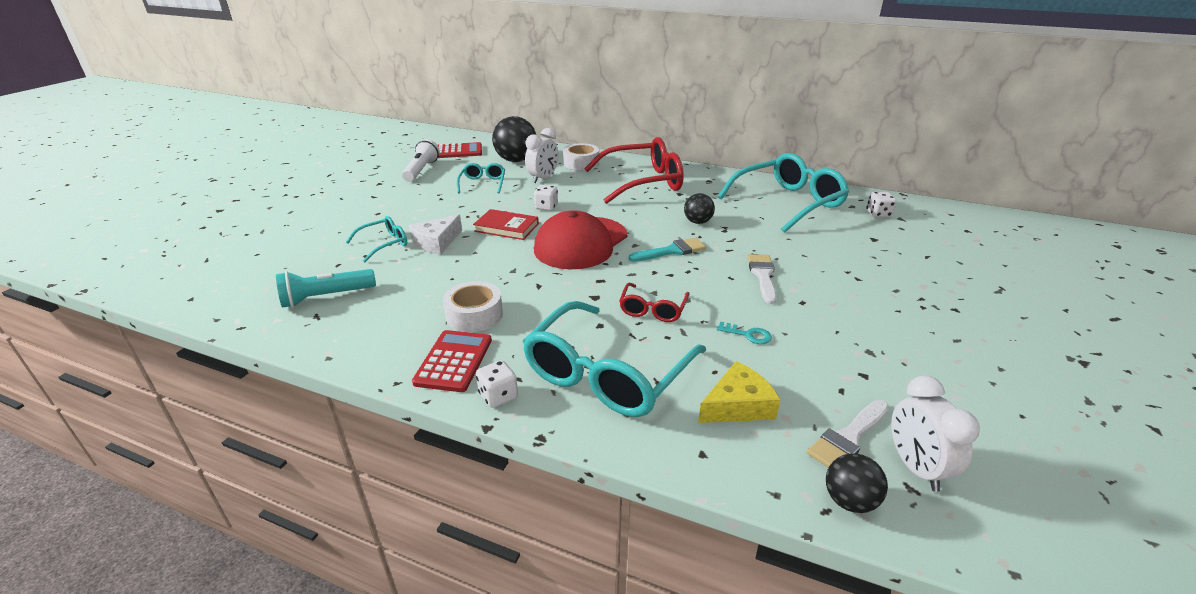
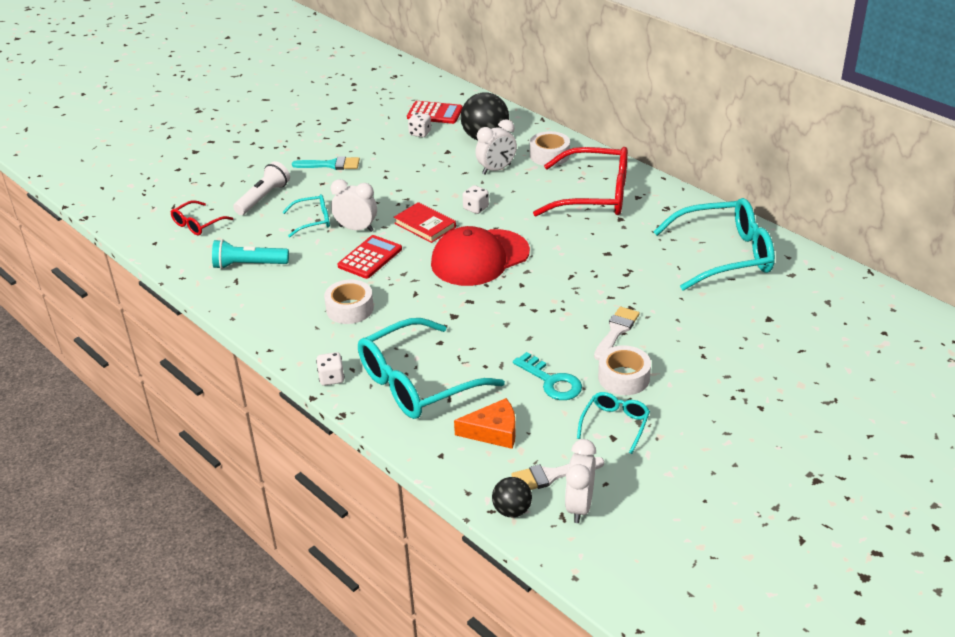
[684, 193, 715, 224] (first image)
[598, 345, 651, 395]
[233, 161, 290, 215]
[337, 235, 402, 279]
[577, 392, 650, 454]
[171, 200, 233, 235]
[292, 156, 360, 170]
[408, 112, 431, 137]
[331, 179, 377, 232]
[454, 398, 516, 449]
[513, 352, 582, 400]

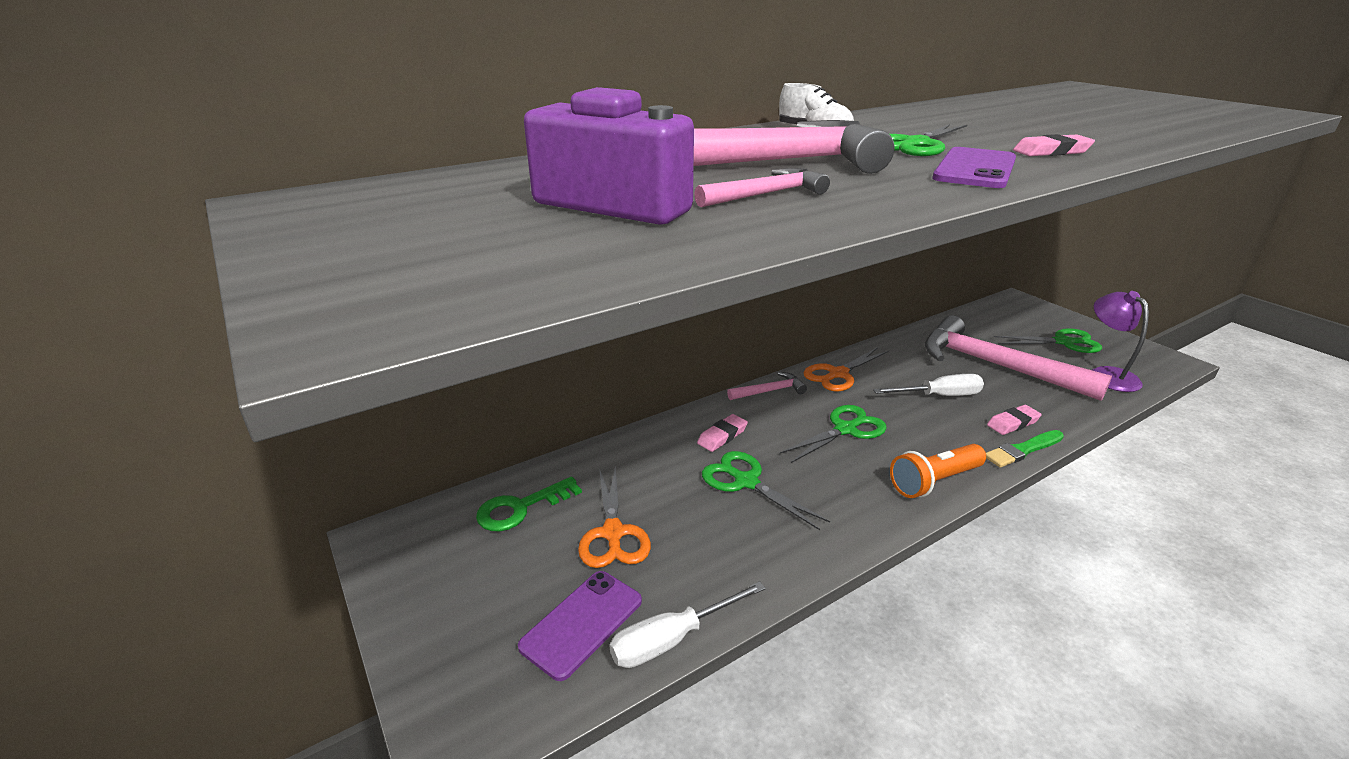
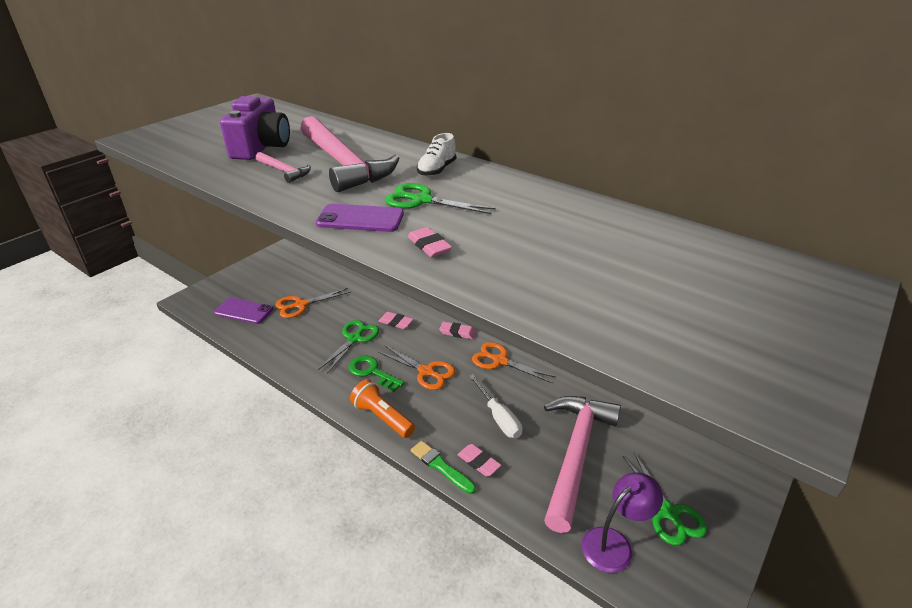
[609, 581, 766, 668] (first image)
[349, 356, 405, 392]
[439, 322, 476, 339]
[378, 345, 455, 390]

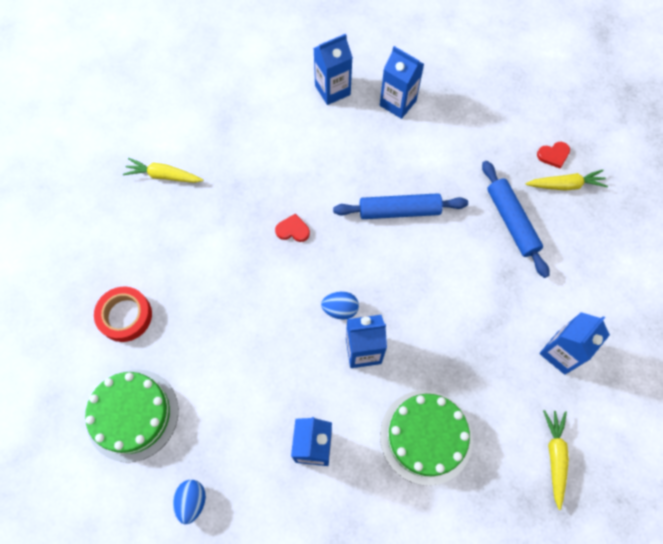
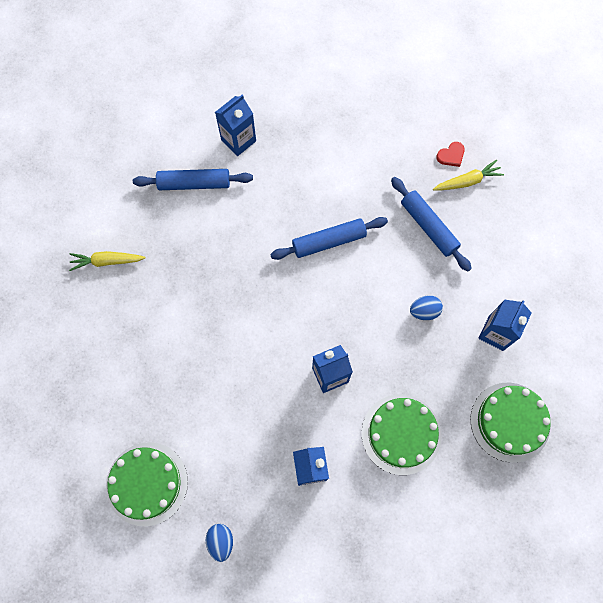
[94, 286, 152, 342] (first image)
[275, 213, 310, 242] (first image)
[380, 46, 424, 119] (first image)
[133, 169, 253, 190]
[410, 295, 443, 320]
[470, 383, 551, 463]

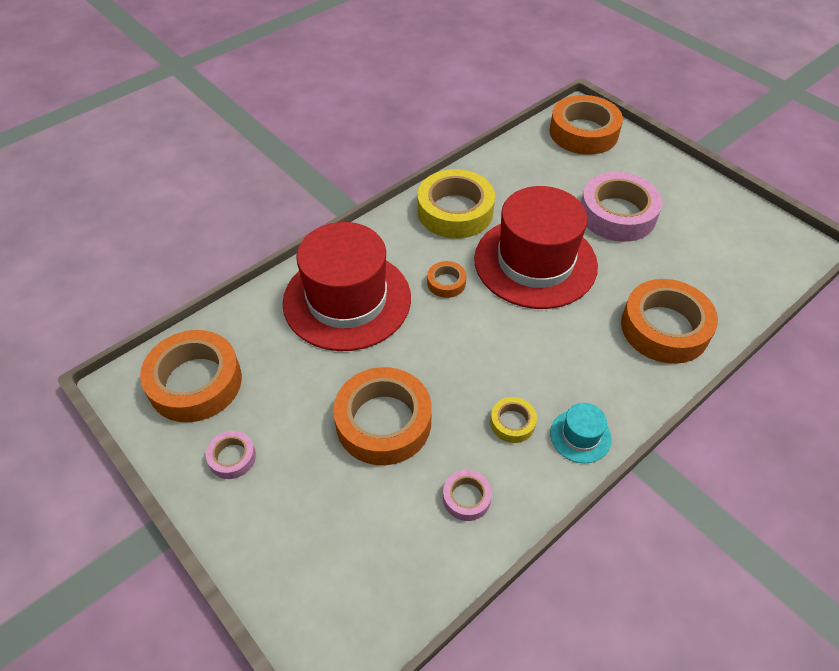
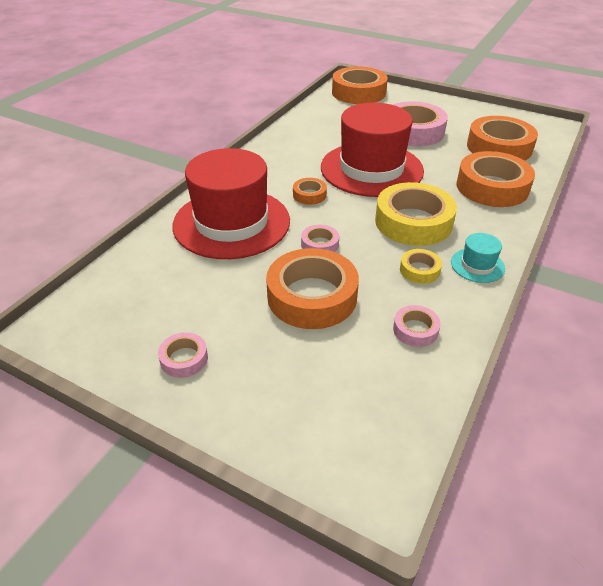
[301, 225, 339, 252]
[467, 116, 538, 161]
[375, 182, 457, 246]

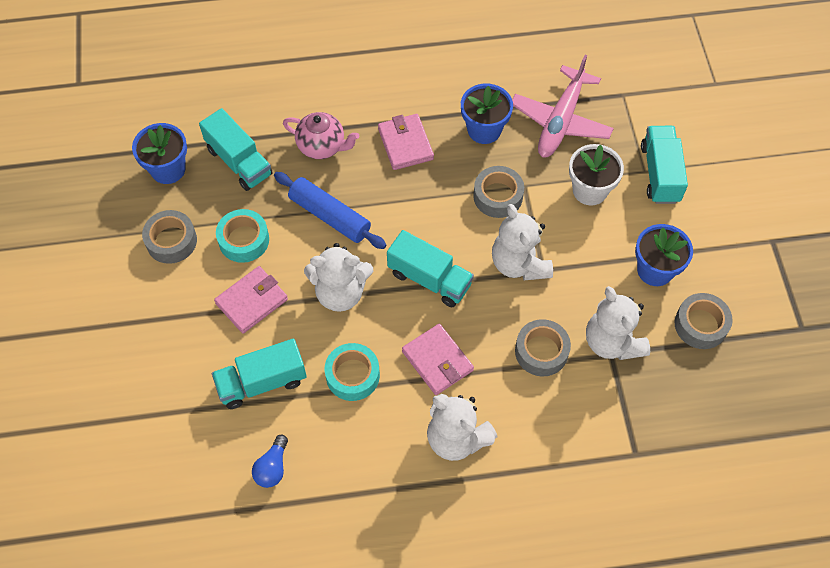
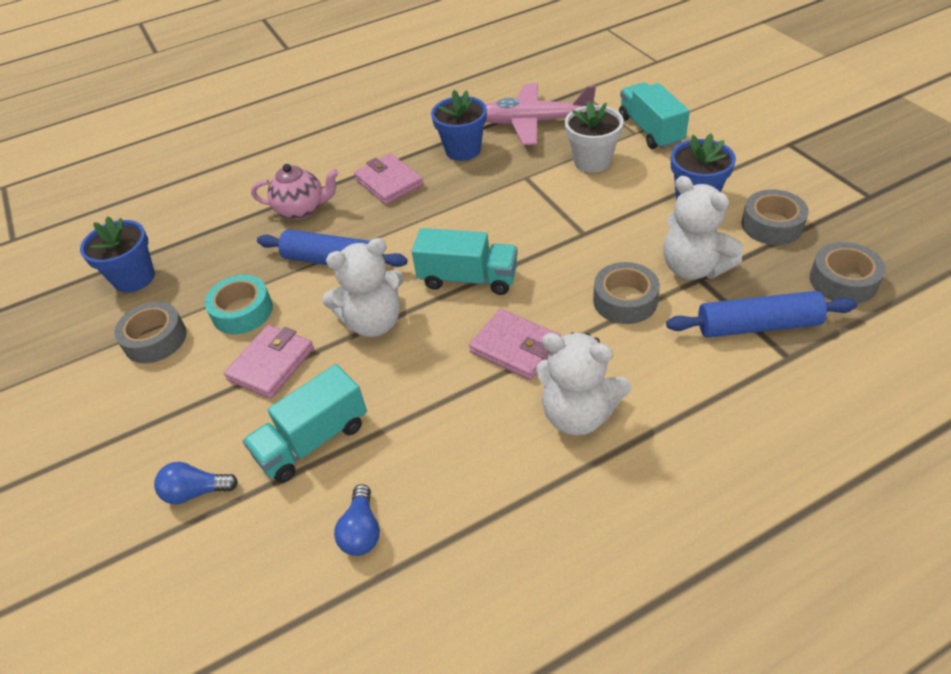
[199, 108, 273, 191] (first image)
[325, 343, 380, 401] (first image)
[492, 204, 553, 280] (first image)
[154, 462, 238, 504]
[666, 291, 858, 338]
[810, 242, 886, 304]
[485, 83, 596, 145]

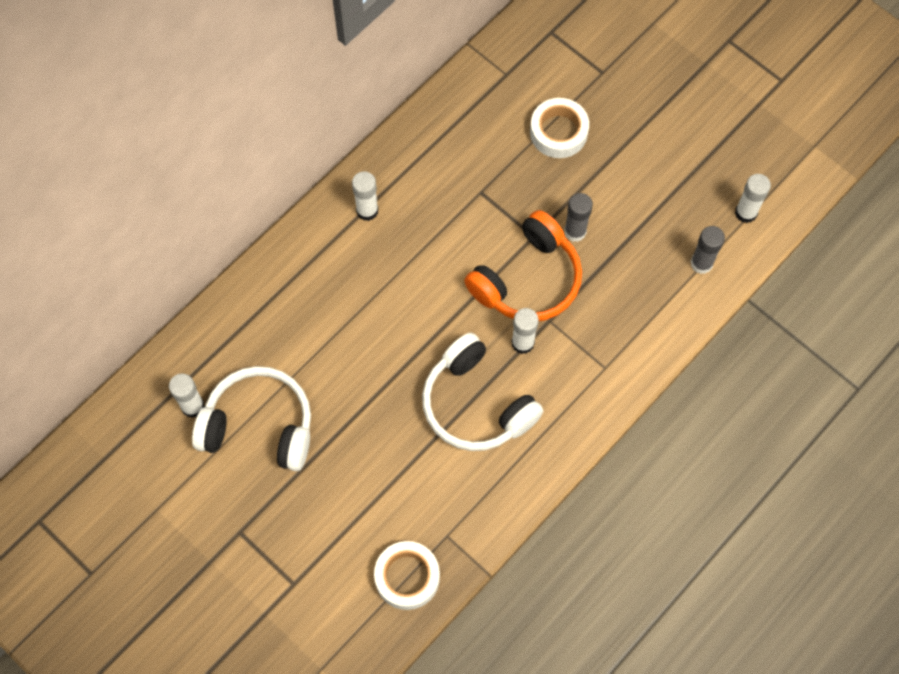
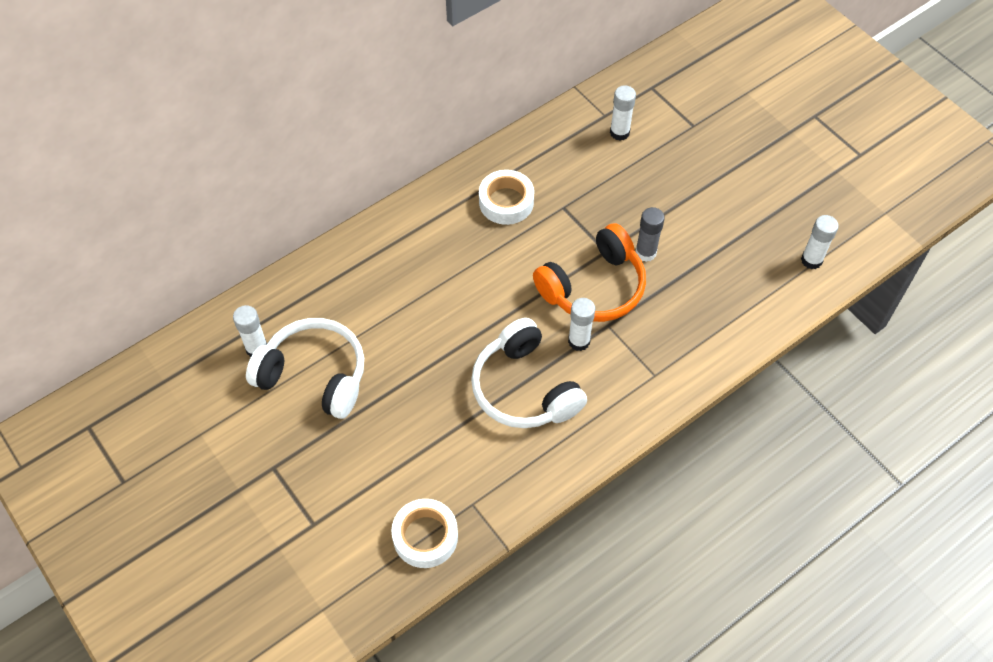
[690, 226, 725, 274] (first image)
[610, 85, 636, 141]
[479, 170, 534, 225]

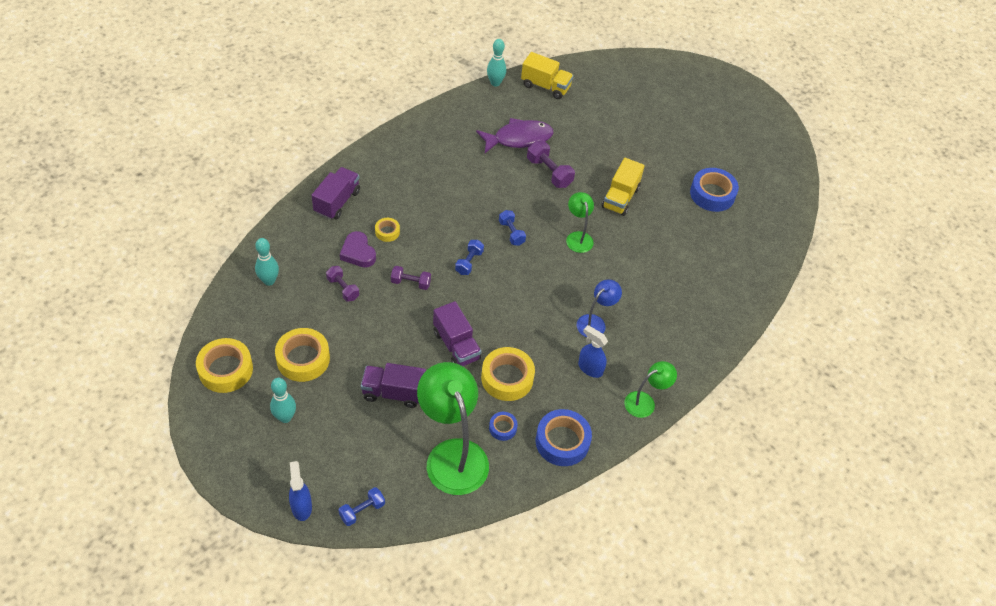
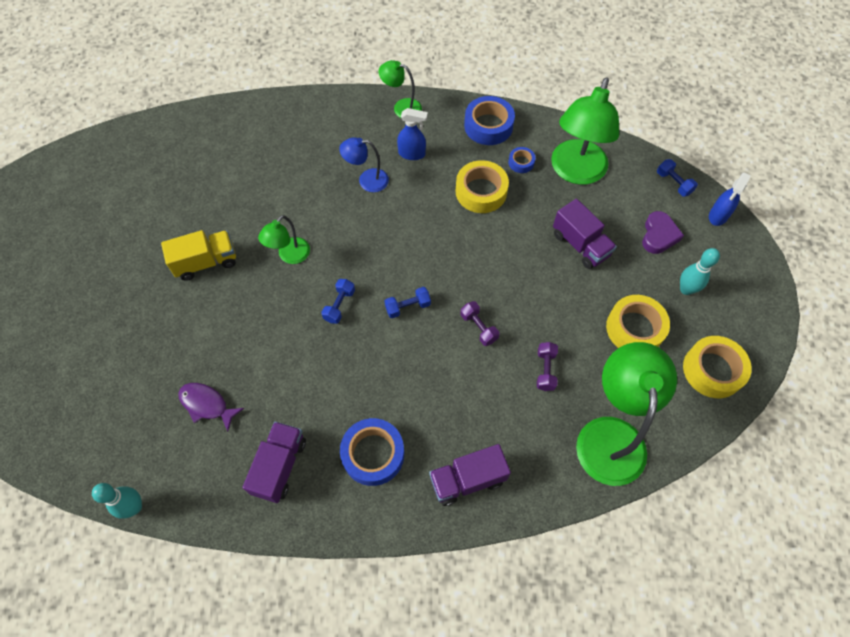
[375, 218, 400, 242] (first image)
[521, 52, 574, 99] (first image)
[527, 141, 575, 188] (first image)
[642, 211, 684, 254]
[242, 421, 306, 503]
[340, 418, 404, 486]
[576, 342, 677, 486]
[657, 159, 698, 197]
[397, 108, 428, 160]
[178, 383, 244, 432]

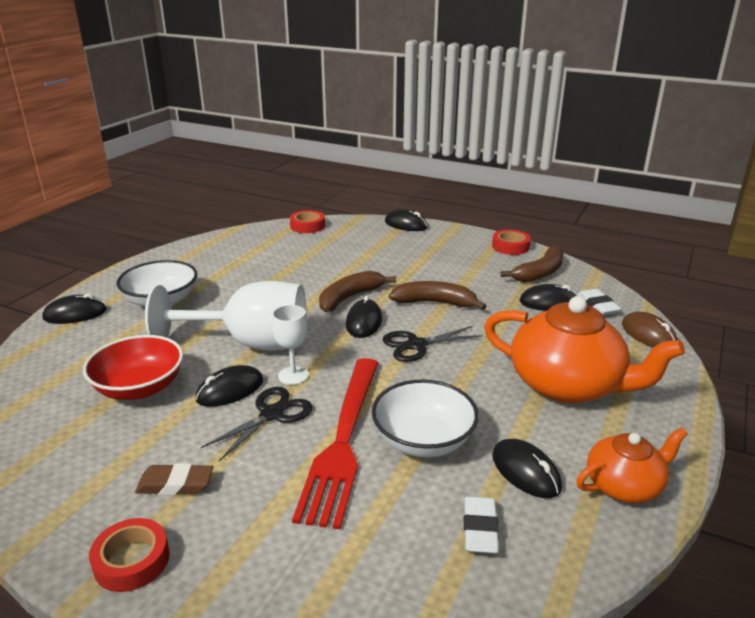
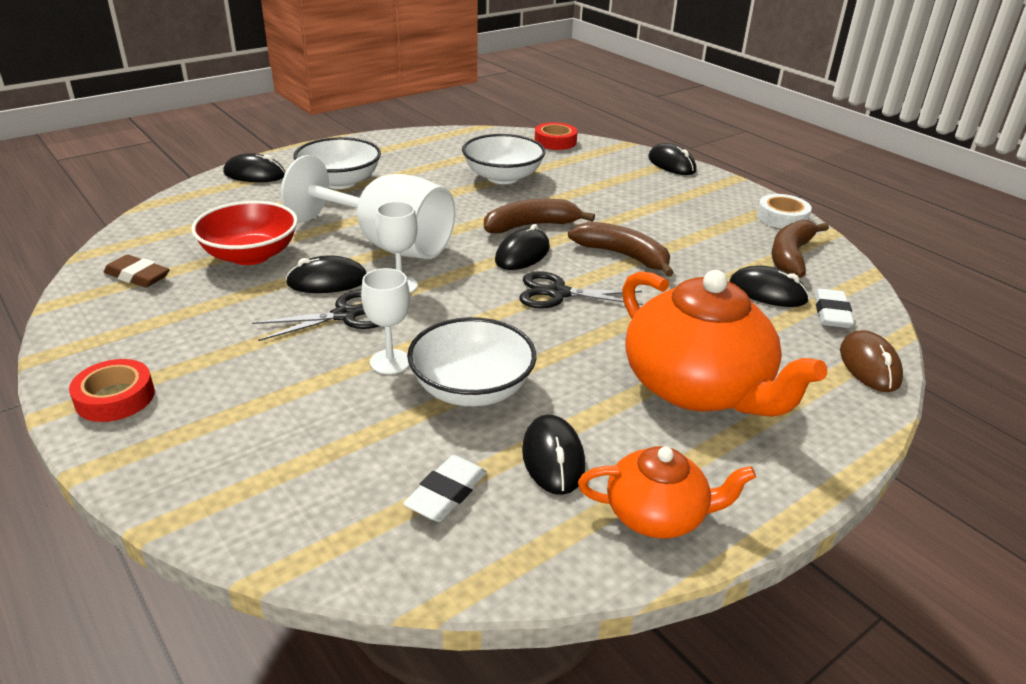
[462, 134, 546, 184]
[104, 255, 170, 288]
[361, 268, 410, 374]
[757, 194, 812, 229]
[771, 219, 829, 278]

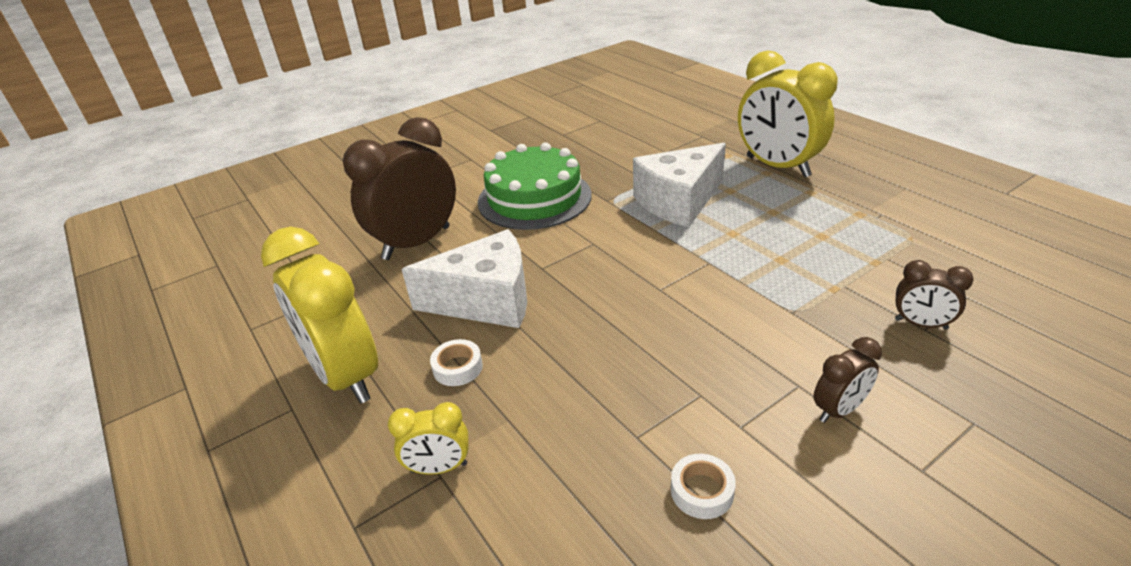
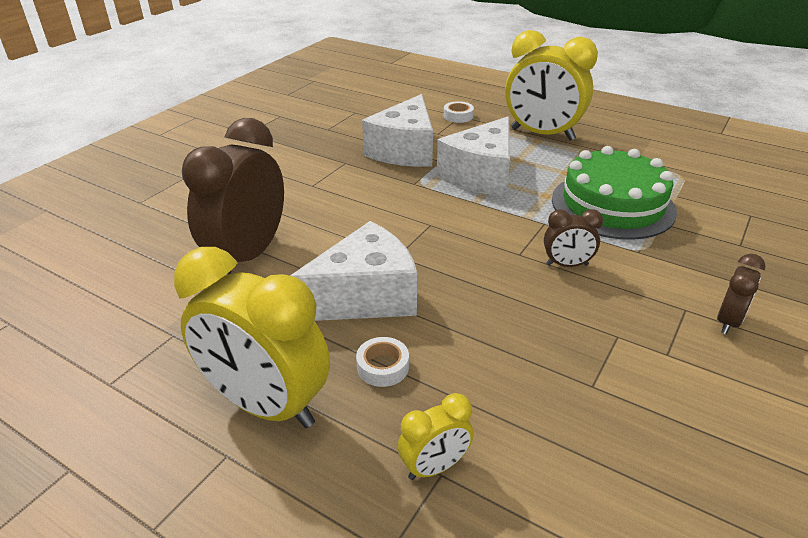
[362, 94, 433, 167]
[552, 146, 677, 240]
[444, 101, 474, 123]
[544, 209, 603, 267]

